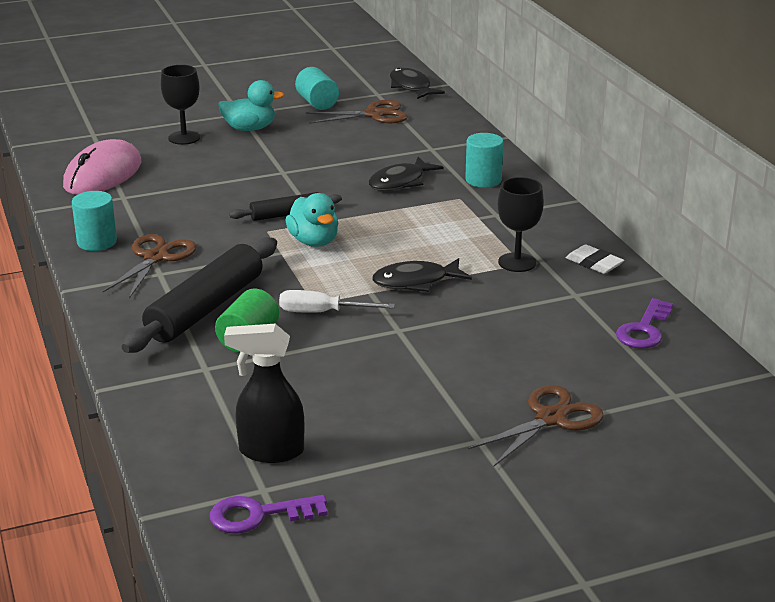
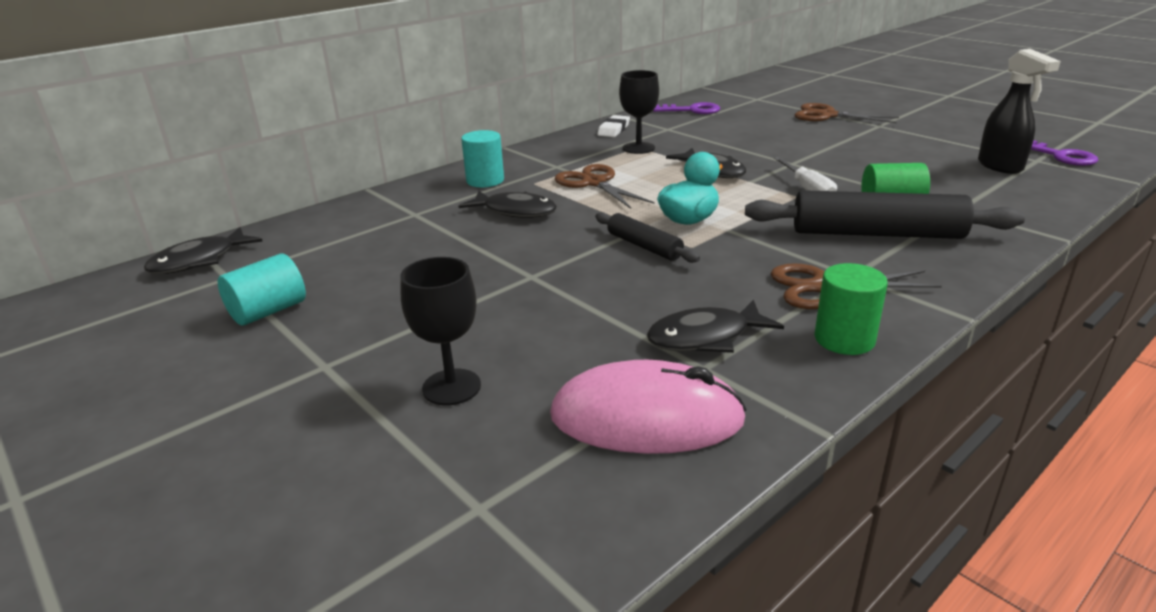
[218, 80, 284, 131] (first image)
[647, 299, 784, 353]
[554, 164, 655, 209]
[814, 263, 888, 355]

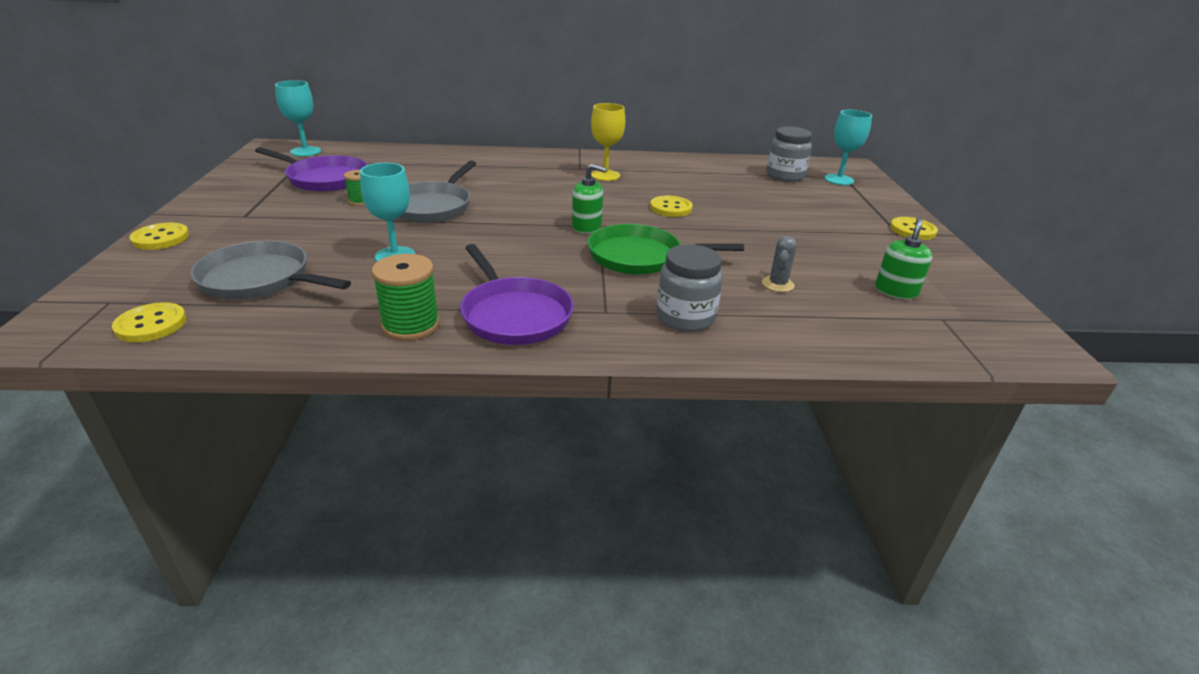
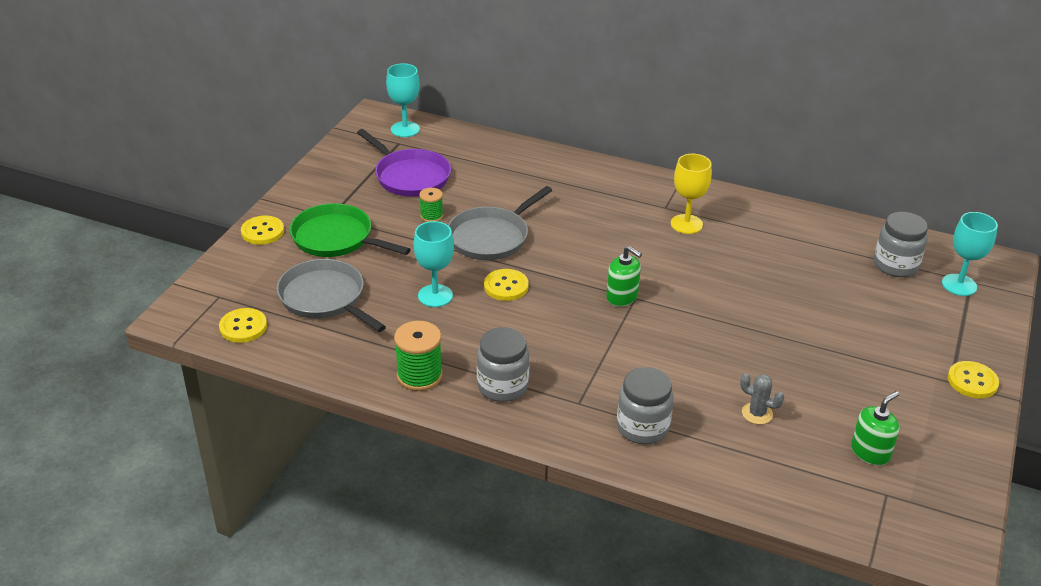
[290, 203, 411, 257]
[484, 269, 529, 301]
[477, 327, 529, 402]
[740, 373, 784, 424]

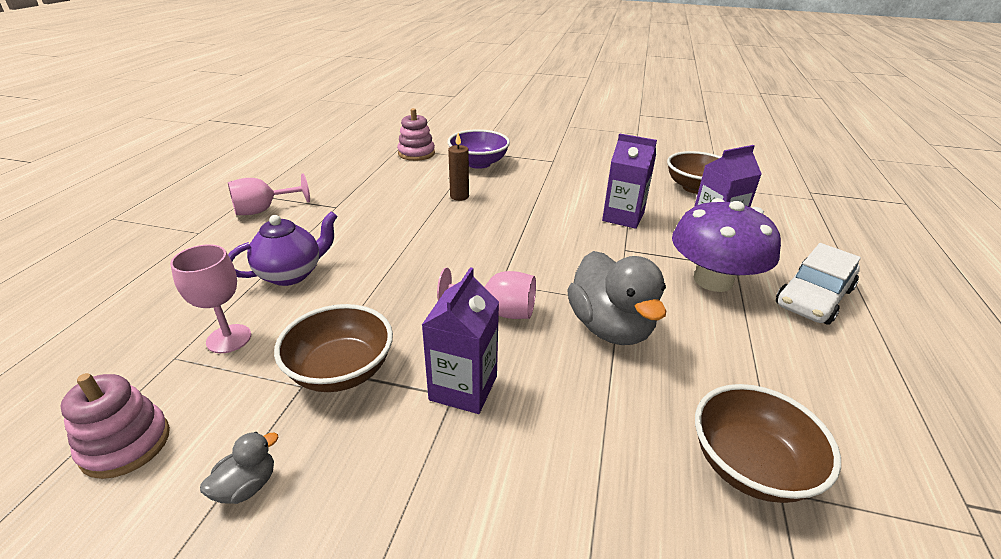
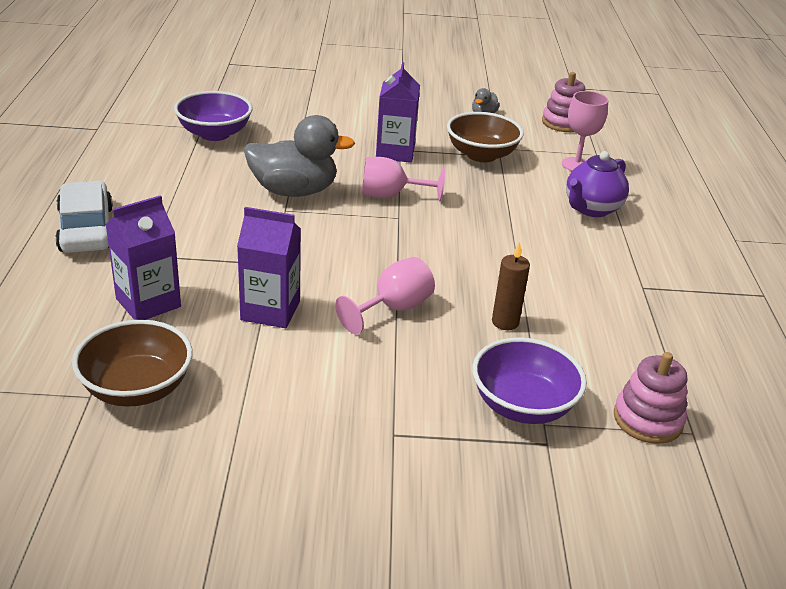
[672, 198, 781, 292] (first image)
[335, 257, 435, 335]
[174, 91, 253, 141]
[244, 115, 355, 197]
[55, 181, 113, 253]

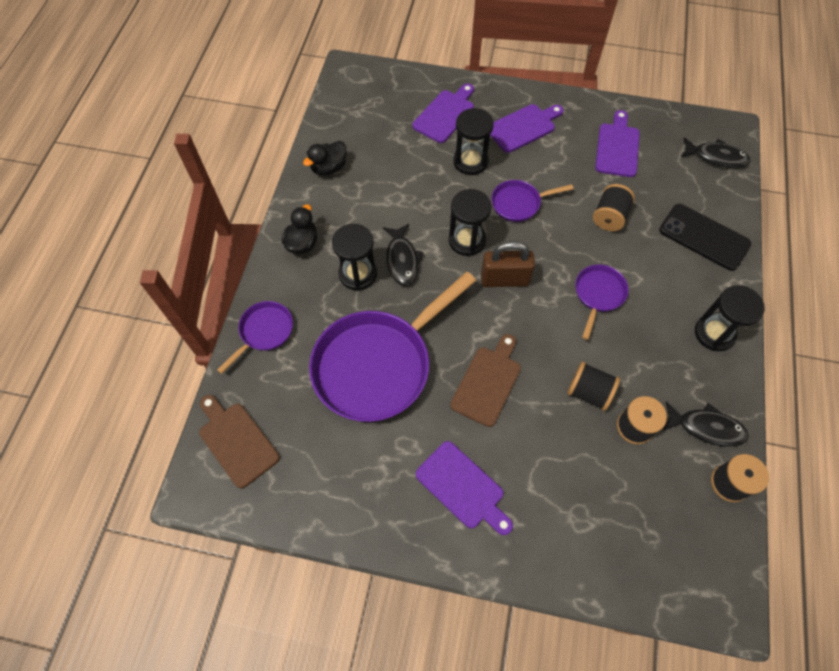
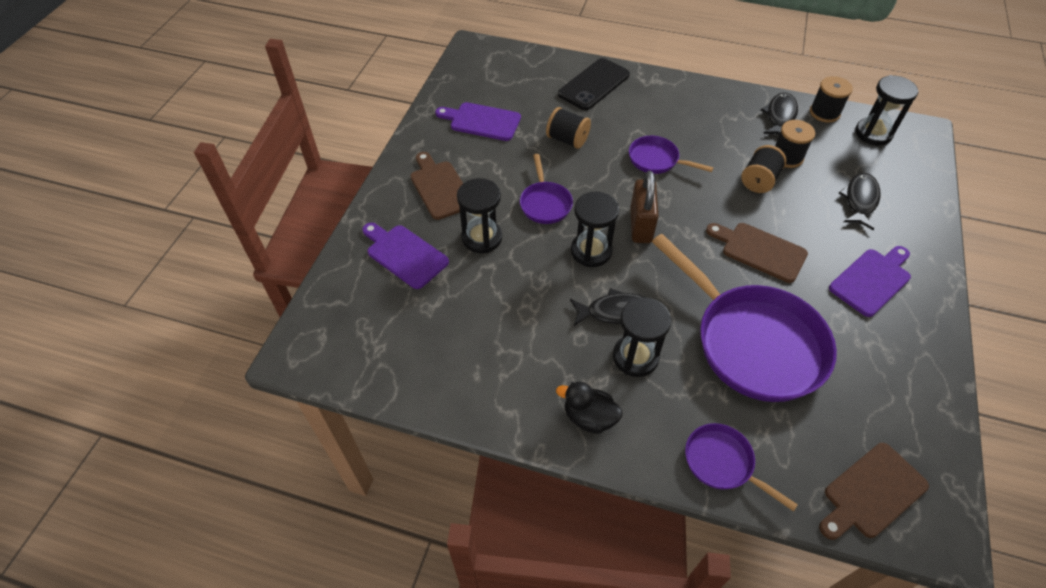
[303, 141, 346, 176] (first image)
[838, 173, 880, 230]
[855, 75, 919, 145]
[410, 152, 463, 220]

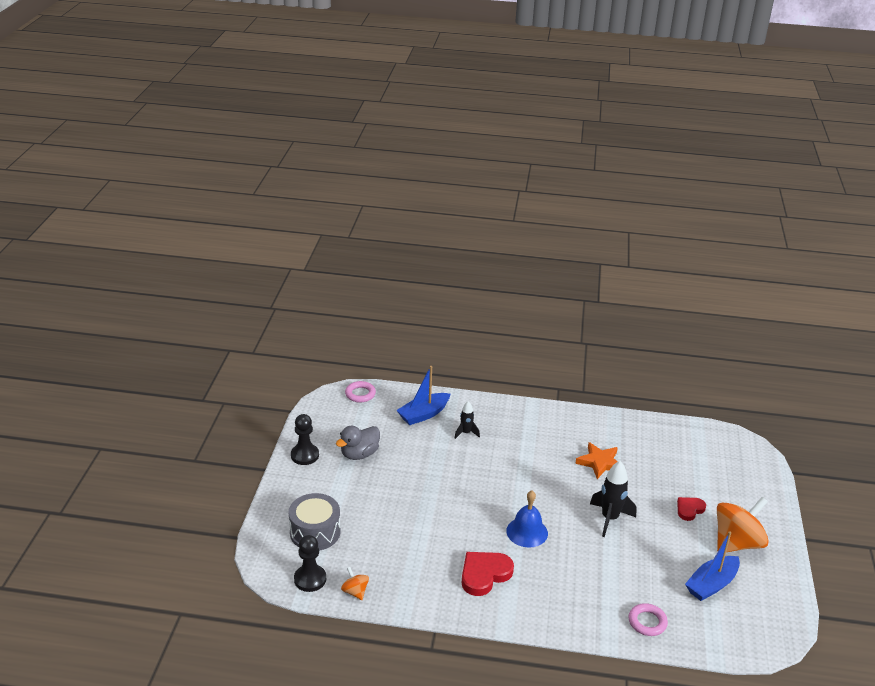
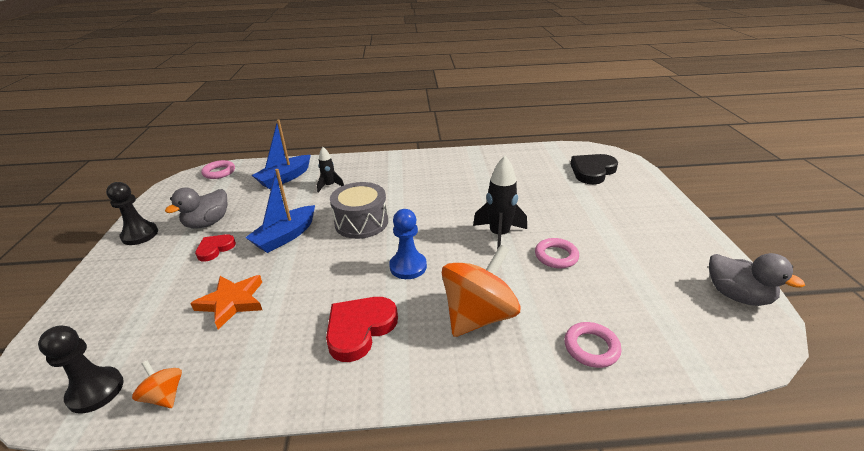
[535, 238, 579, 268]
[571, 154, 618, 184]
[709, 253, 805, 306]
[330, 182, 388, 239]
[190, 275, 262, 329]
[195, 234, 236, 262]
[245, 169, 315, 253]
[442, 245, 520, 337]
[389, 209, 427, 279]

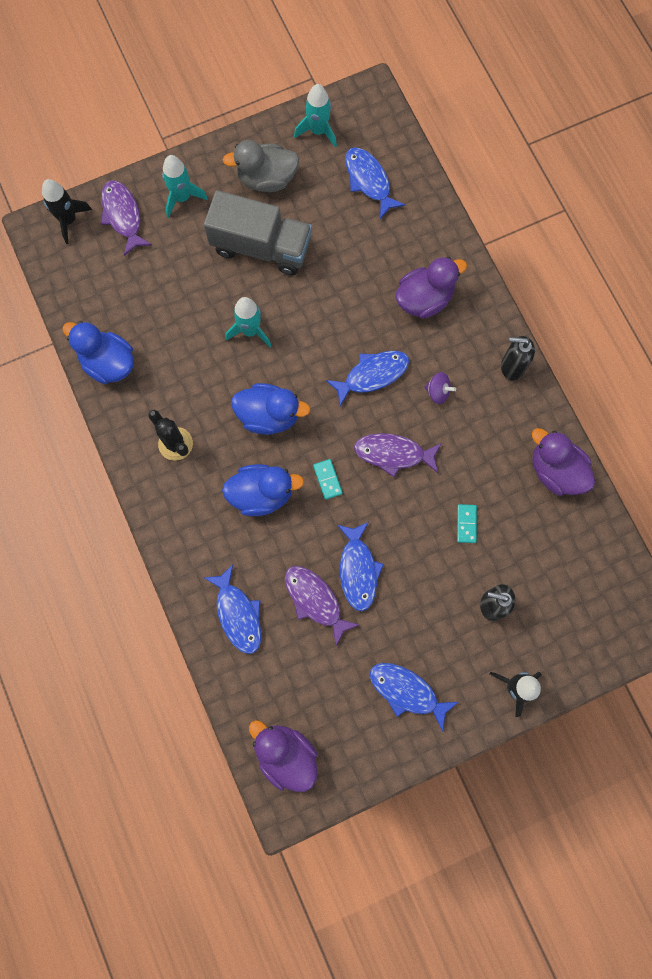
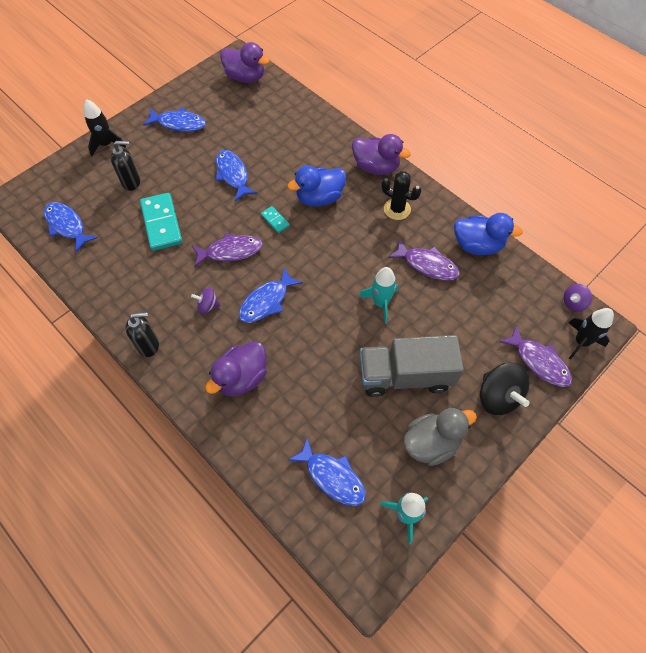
[231, 383, 311, 435] (first image)
[564, 284, 592, 312]
[44, 202, 98, 253]
[388, 239, 460, 280]
[352, 134, 411, 175]
[480, 362, 530, 415]
[140, 193, 182, 251]

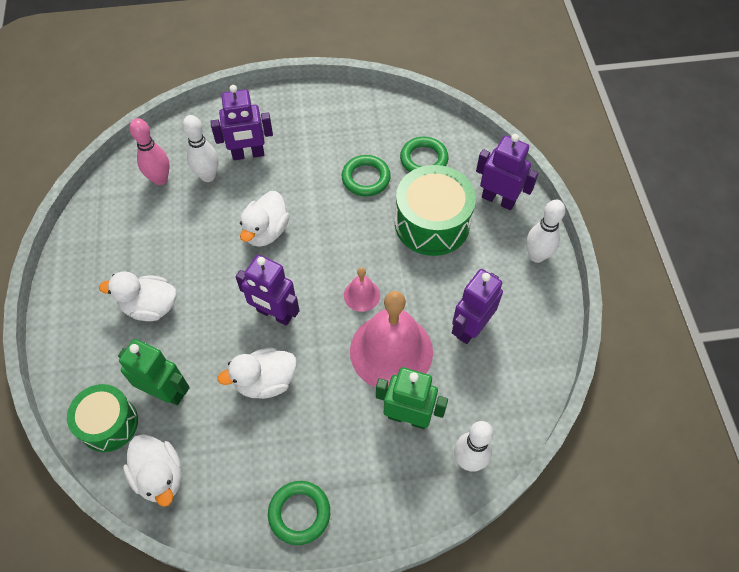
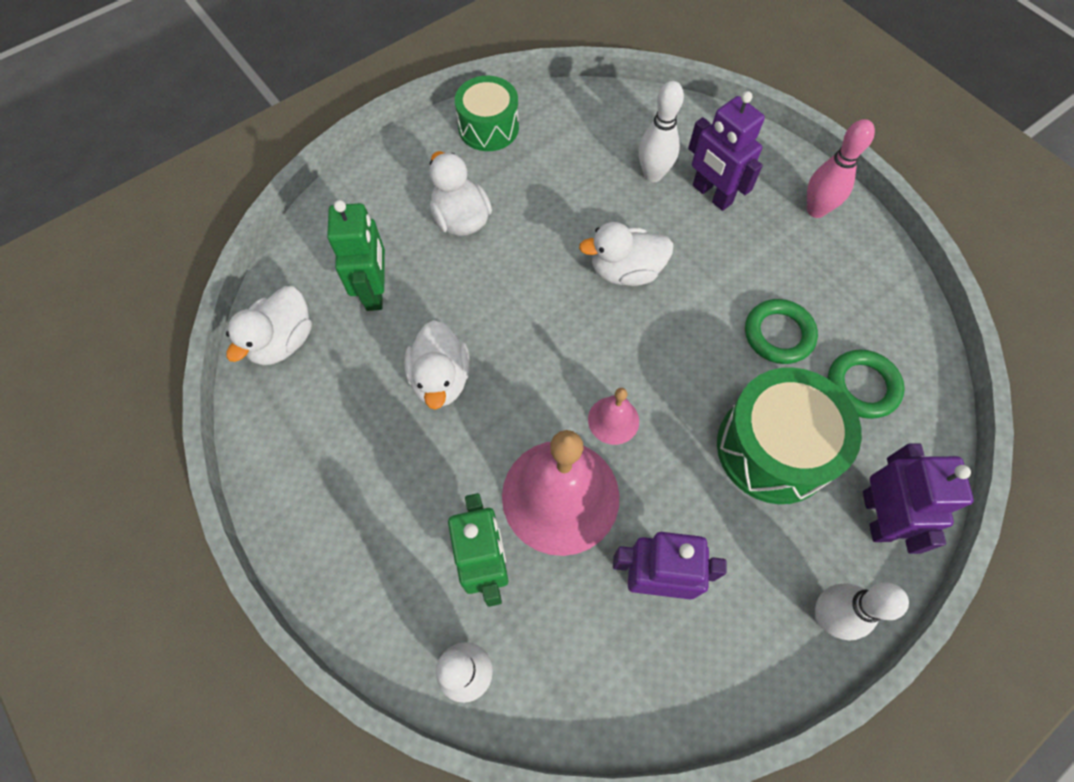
[235, 255, 300, 326] (first image)
[268, 481, 330, 545] (first image)
[455, 76, 519, 151]
[807, 119, 875, 218]
[404, 320, 470, 410]

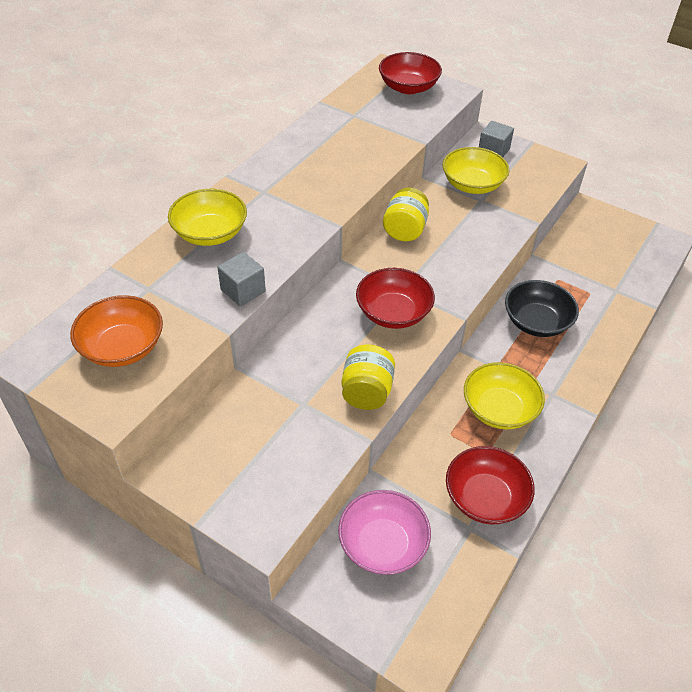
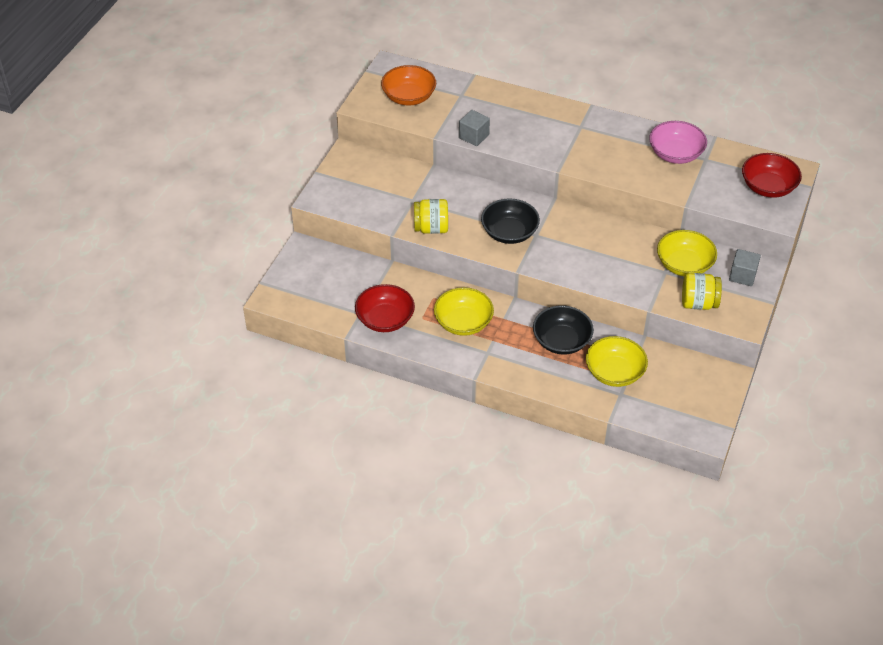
[586, 336, 648, 387]
[649, 121, 707, 164]
[682, 273, 722, 310]
[481, 198, 540, 244]

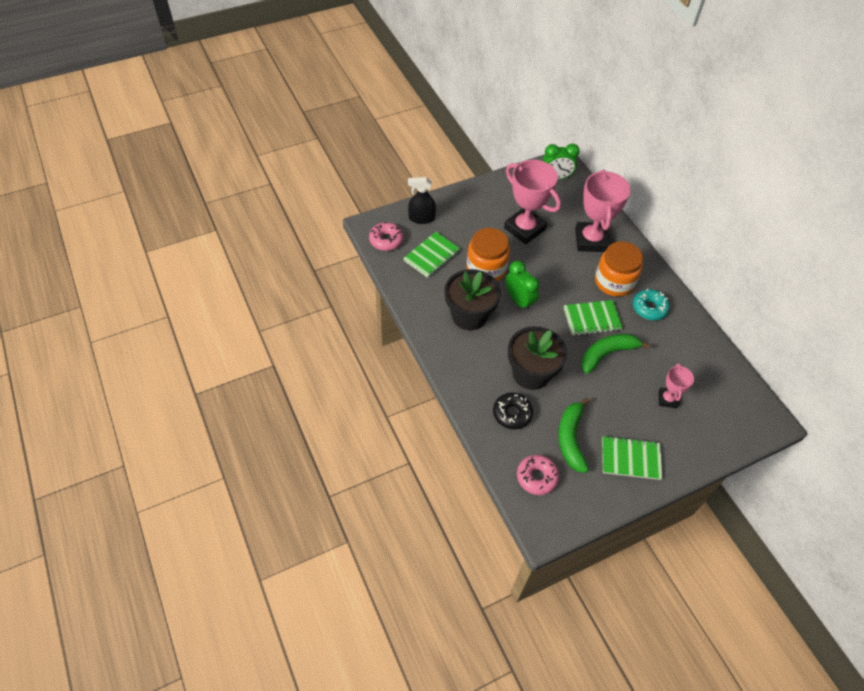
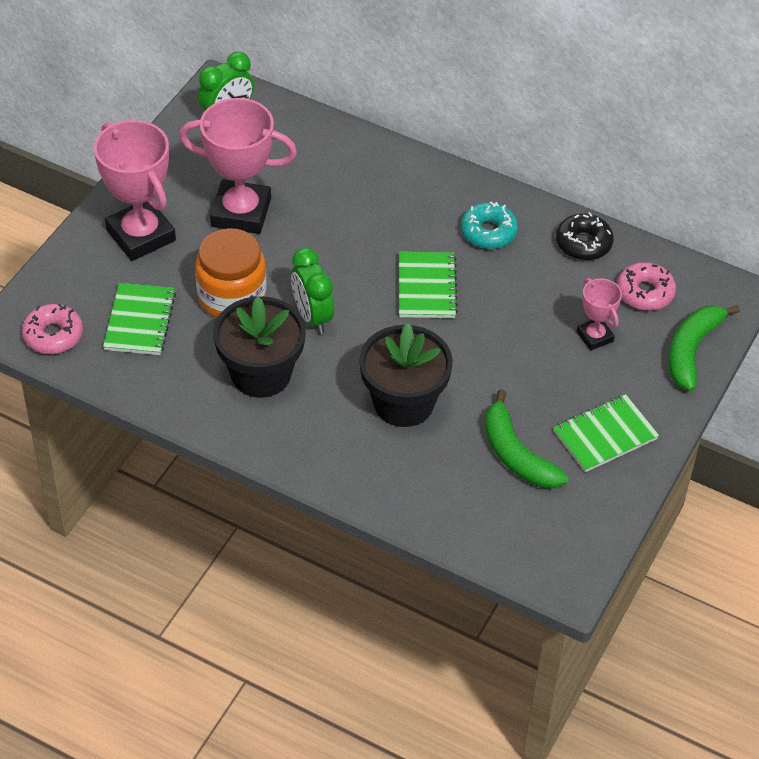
[408, 177, 436, 224] (first image)
[595, 241, 643, 297] (first image)
[556, 212, 614, 260]
[617, 262, 676, 311]
[94, 120, 176, 261]
[669, 305, 740, 391]
[291, 247, 334, 334]
[399, 252, 458, 318]

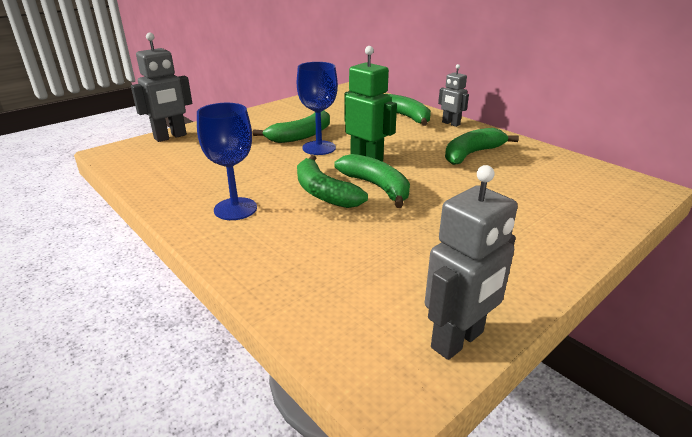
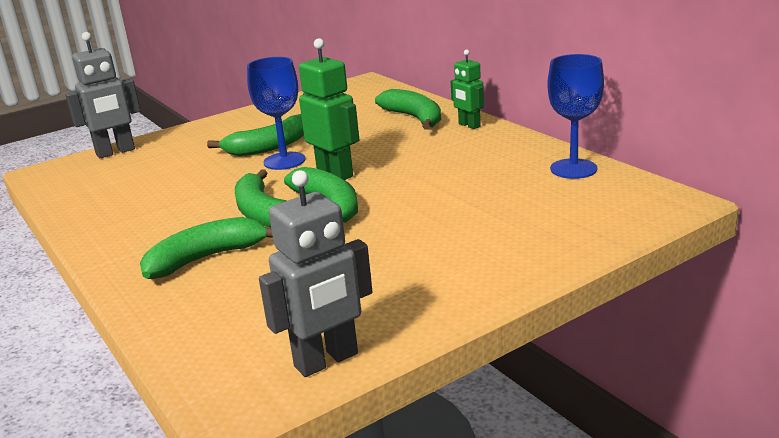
[547, 54, 604, 179]
[140, 217, 273, 279]
[451, 50, 484, 129]

